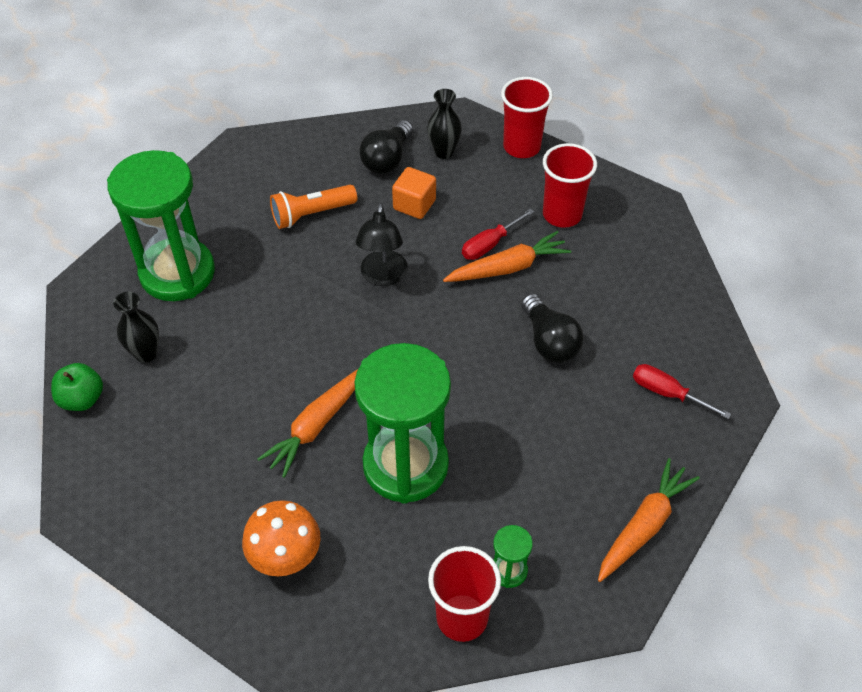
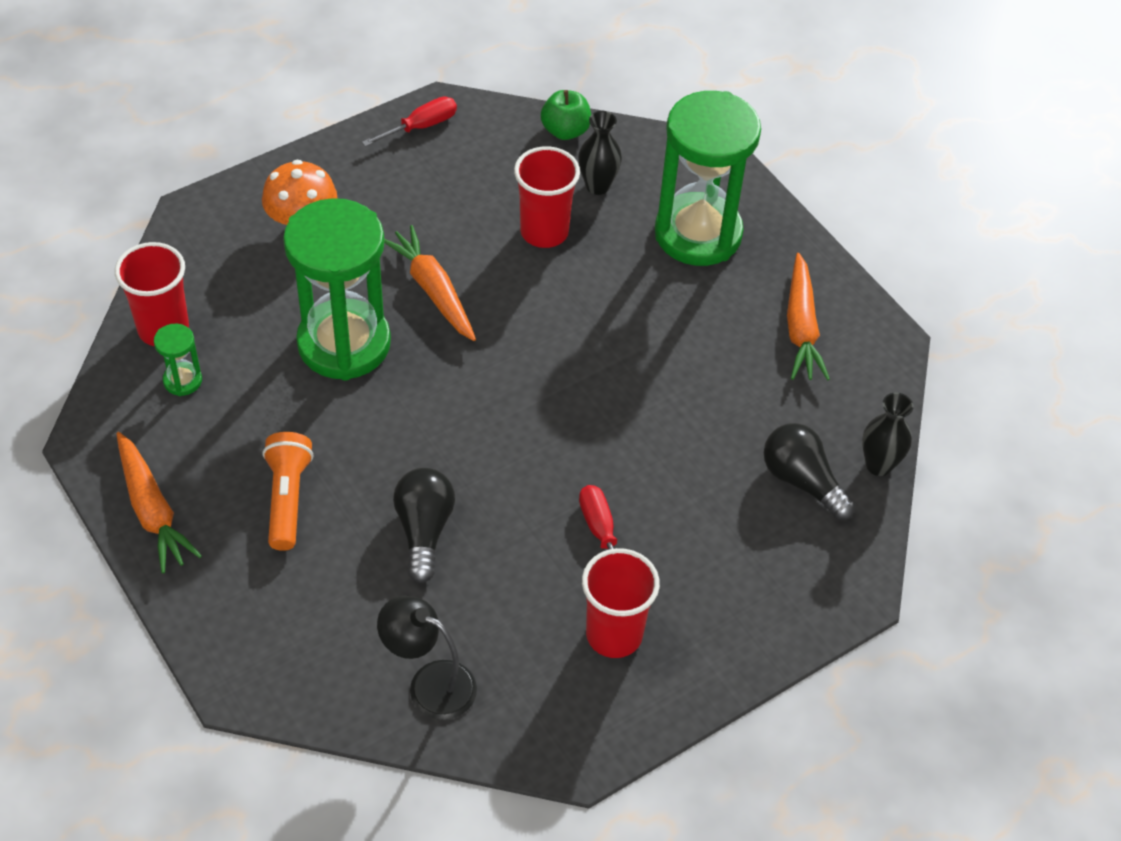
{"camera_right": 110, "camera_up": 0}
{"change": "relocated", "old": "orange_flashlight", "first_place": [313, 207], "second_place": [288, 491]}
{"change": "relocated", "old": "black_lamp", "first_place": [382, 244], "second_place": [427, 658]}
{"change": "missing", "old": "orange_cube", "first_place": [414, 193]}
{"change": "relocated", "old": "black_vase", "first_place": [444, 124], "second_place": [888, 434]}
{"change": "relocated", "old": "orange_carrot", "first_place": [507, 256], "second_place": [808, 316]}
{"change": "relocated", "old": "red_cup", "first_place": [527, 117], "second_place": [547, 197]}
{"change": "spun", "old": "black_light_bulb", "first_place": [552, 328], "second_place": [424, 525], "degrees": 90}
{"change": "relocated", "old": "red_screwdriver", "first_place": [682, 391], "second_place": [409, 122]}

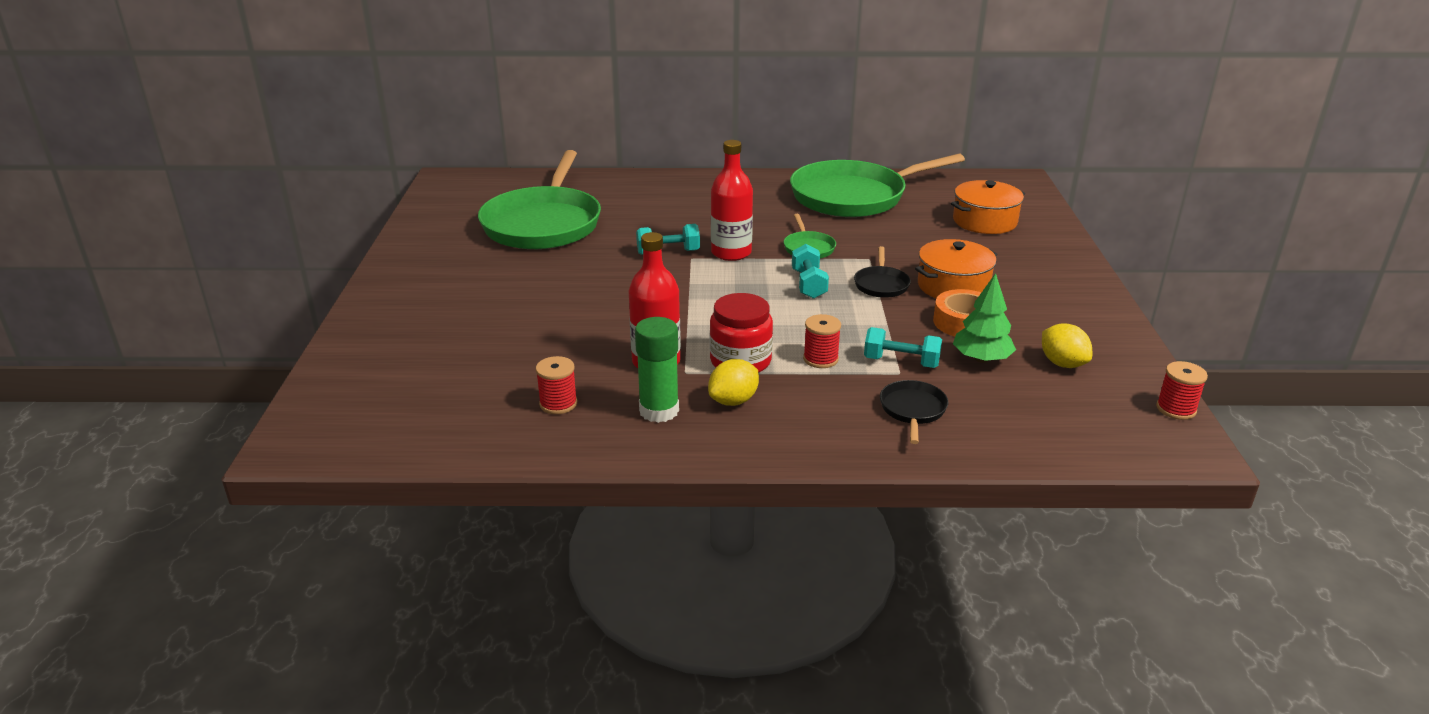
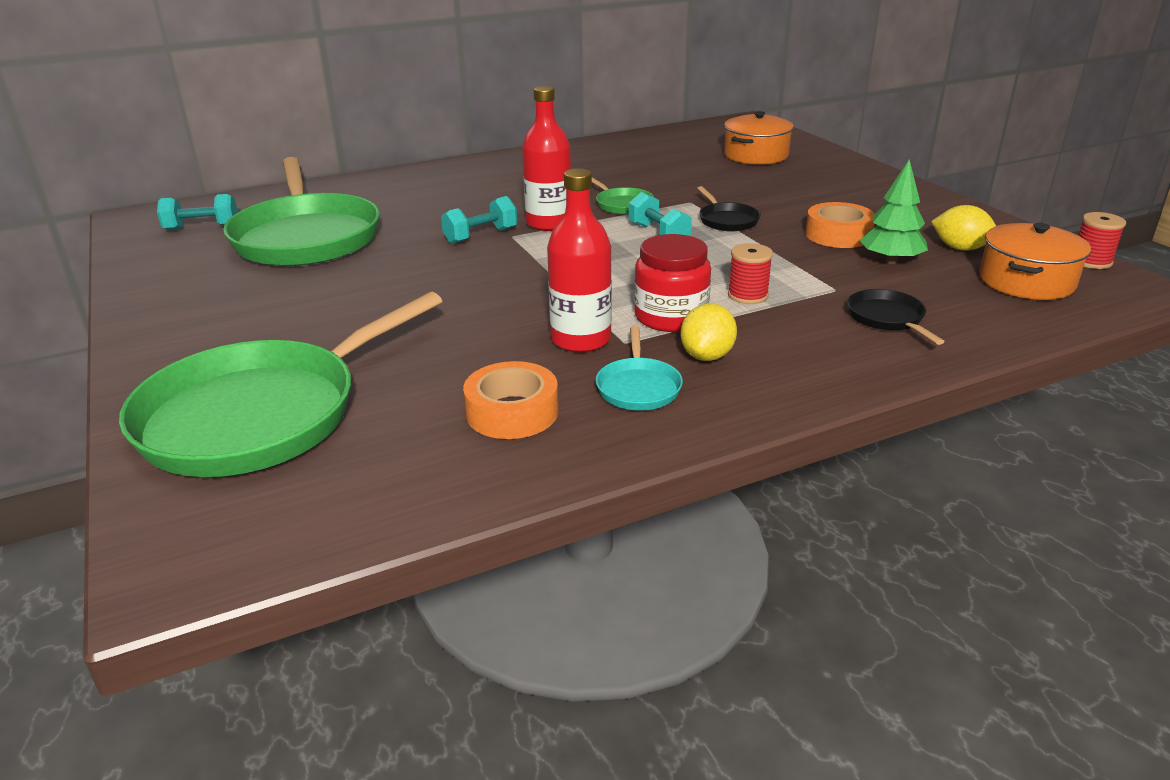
{"camera_right": -25, "camera_up": 0}
{"change": "exchanged", "old": "red_spool", "new": "orange_tape", "first_place": [556, 385], "second_place": [511, 400]}
{"change": "exchanged", "old": "green_glue_stick", "new": "turquoise_pan", "first_place": [657, 370], "second_place": [639, 368]}
{"change": "relocated", "old": "green_pan", "first_place": [877, 185], "second_place": [280, 384]}
{"change": "relocated", "old": "turquoise_dumbbell", "first_place": [903, 347], "second_place": [197, 212]}
{"change": "relocated", "old": "orange_pot", "first_place": [956, 268], "second_place": [1035, 261]}

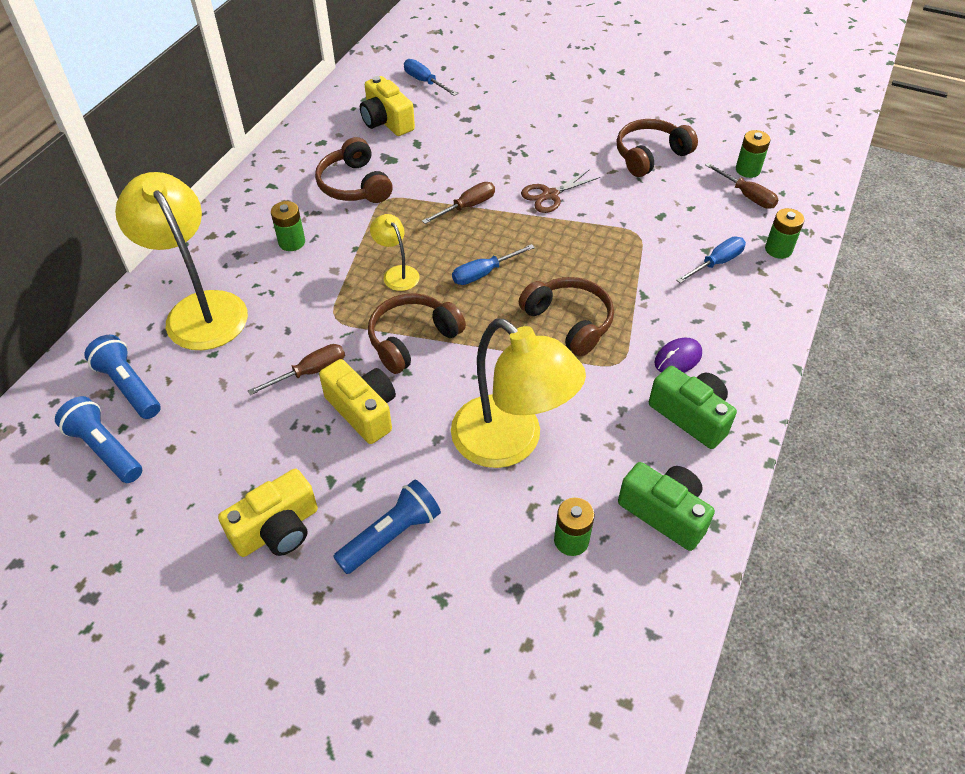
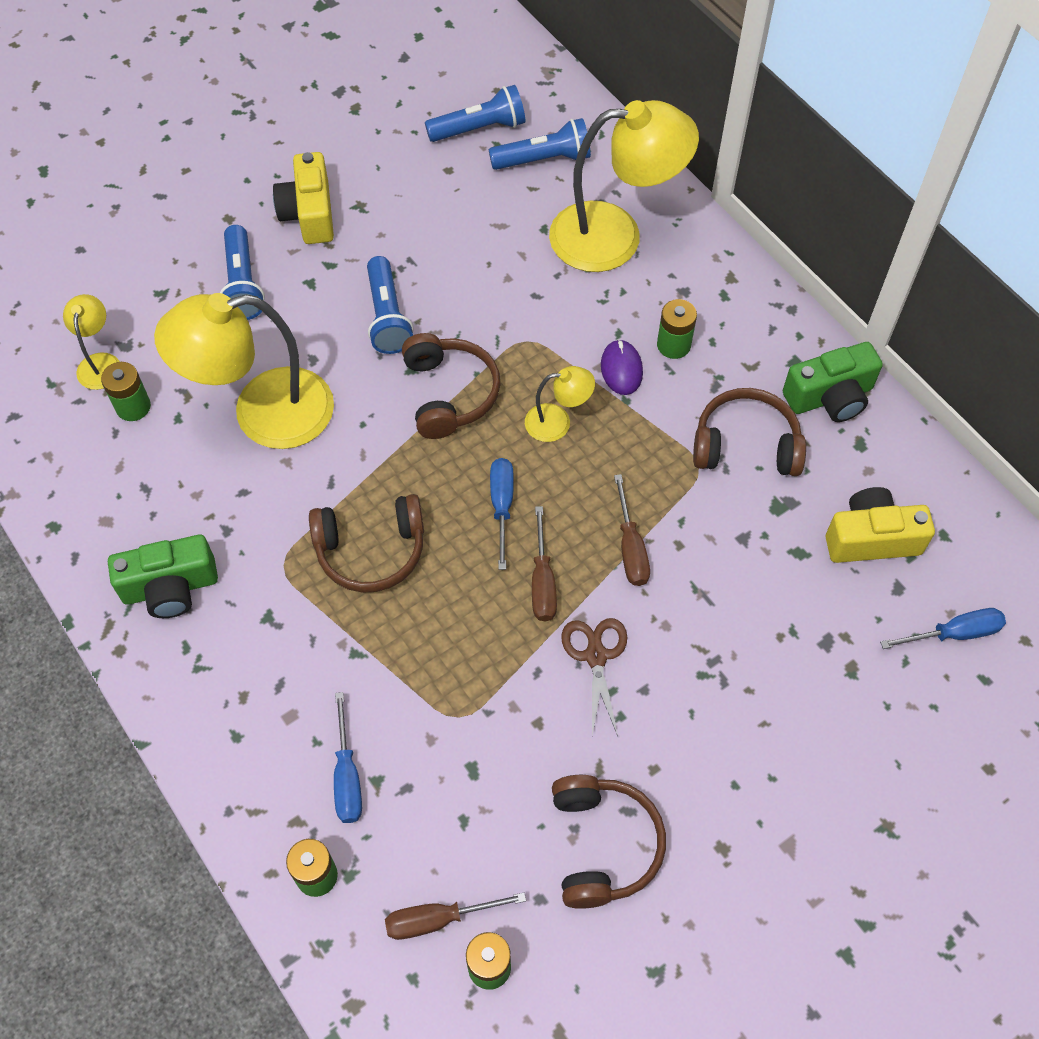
{"camera_right": 120, "camera_up": 10}
{"change": "relocated", "old": "brown_screwdriver", "first_place": [296, 369], "second_place": [544, 563]}
{"change": "exchanged", "old": "yellow_camera", "new": "blue_flashlight", "first_place": [357, 401], "second_place": [390, 305]}
{"change": "relocated", "old": "green_camera", "first_place": [666, 506], "second_place": [833, 382]}
{"change": "relocated", "old": "purple_mouse", "first_place": [678, 355], "second_place": [622, 367]}
{"change": "appeared", "new": "yellow_lamp", "second_place": [91, 342]}

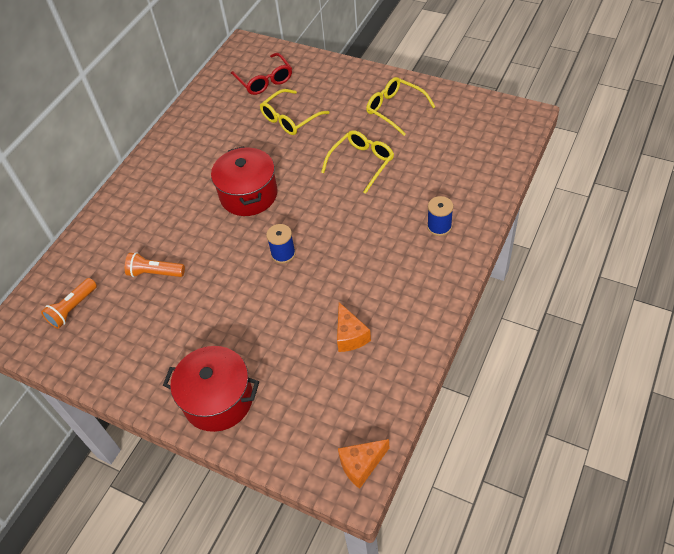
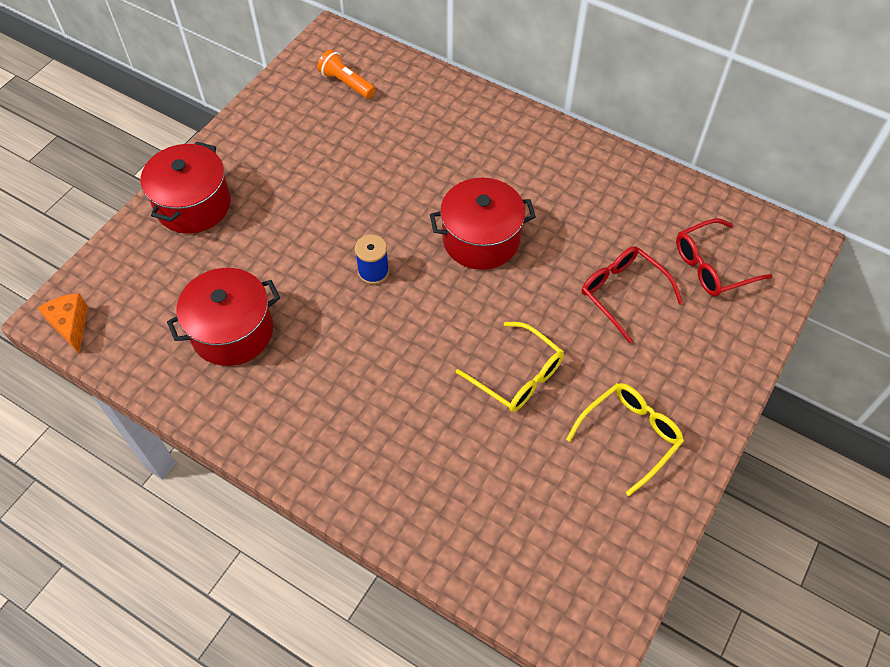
{"camera_right": 90, "camera_up": 5}
{"change": "missing", "old": "orange_flashlight", "first_place": [155, 264]}
{"change": "colour", "old": "yellow_glasses", "new": "red_glasses", "first_place": [295, 112], "second_place": [632, 295]}
{"change": "exchanged", "old": "orange_cheese", "new": "red_pot", "first_place": [354, 327], "second_place": [223, 317]}
{"change": "missing", "old": "blue_spool", "first_place": [440, 216]}

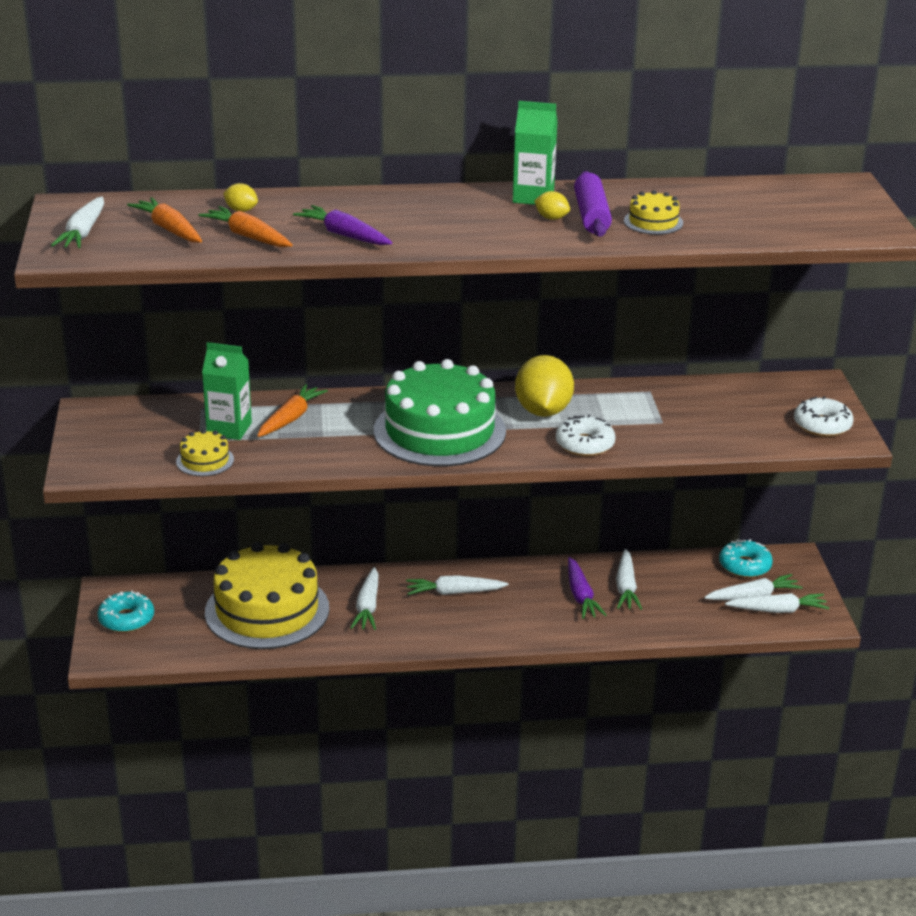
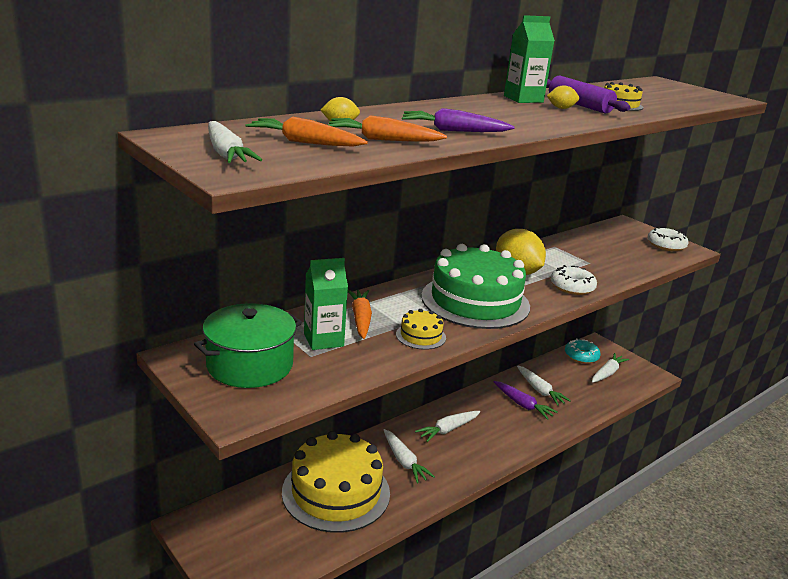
{"camera_right": -35, "camera_up": -5}
{"change": "missing", "old": "turquoise_donut", "first_place": [125, 611]}
{"change": "relocated", "old": "yellow_cake", "first_place": [205, 452], "second_place": [421, 329]}
{"change": "missing", "old": "white_carrot", "first_place": [777, 603]}
{"change": "appeared", "new": "green_pot", "second_place": [248, 345]}

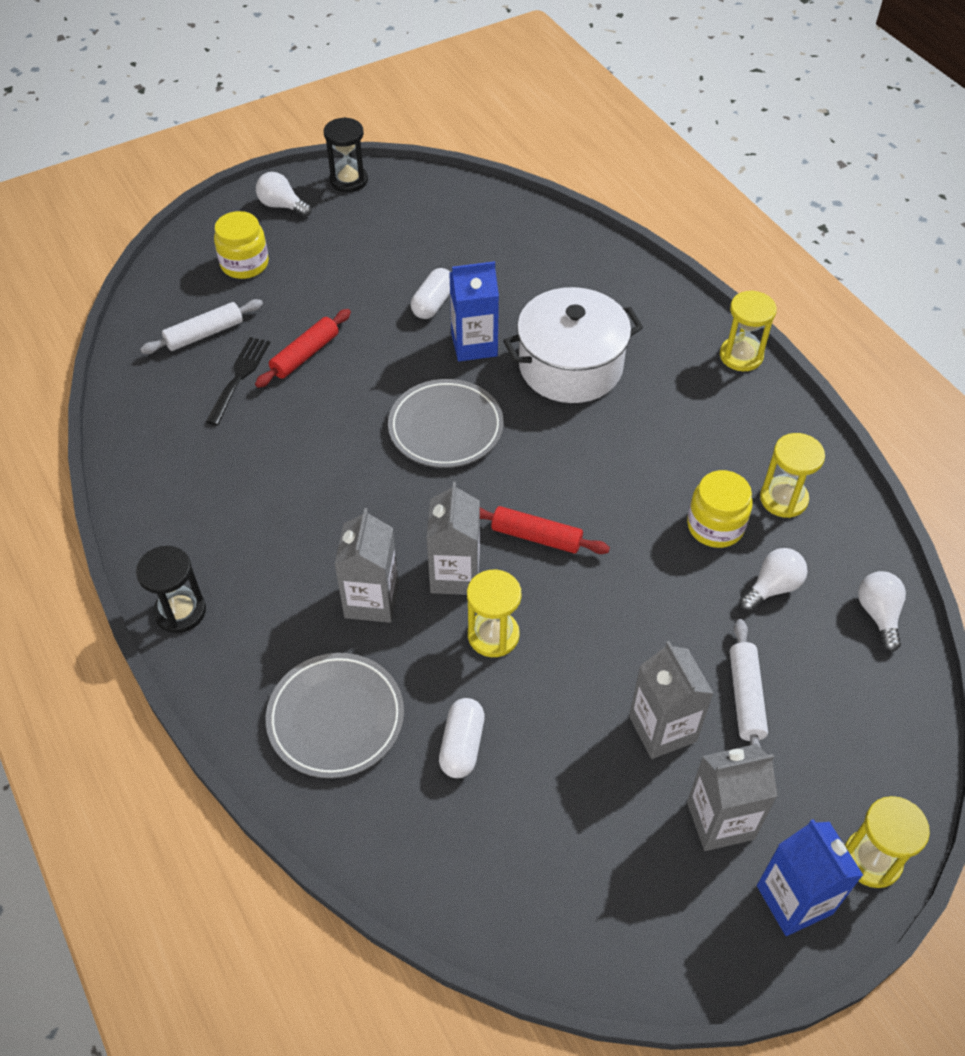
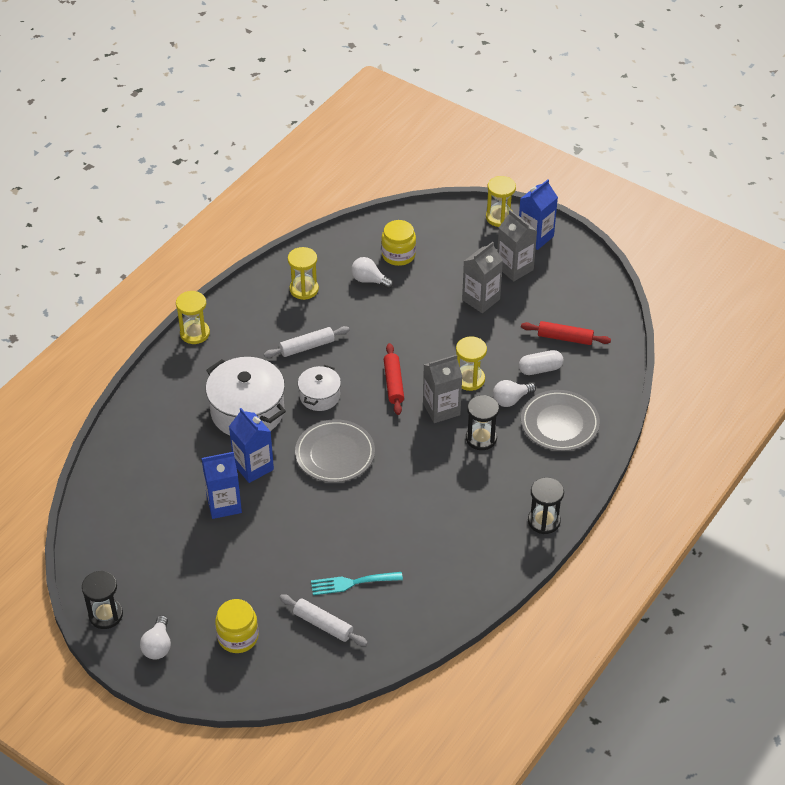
{"camera_right": -115, "camera_up": -5}
{"change": "colour", "old": "black_fork", "new": "turquoise_fork", "first_place": [238, 381], "second_place": [357, 583]}
{"change": "relocated", "old": "red_rolling_pin", "first_place": [303, 348], "second_place": [566, 333]}
{"change": "exchanged", "old": "grey_carton", "new": "black_hourglass", "first_place": [366, 565], "second_place": [482, 422]}
{"change": "exchanged", "old": "white_capsule", "new": "blue_carton", "first_place": [430, 293], "second_place": [222, 485]}
{"change": "relocated", "old": "yellow_jar", "first_place": [720, 509], "second_place": [398, 243]}
{"change": "relocated", "old": "white_rolling_pin", "first_place": [749, 683], "second_place": [307, 342]}
{"change": "relocated", "old": "white_light_bulb", "first_place": [882, 611], "second_place": [514, 393]}
{"change": "appeared", "new": "white_pot", "second_place": [319, 388]}

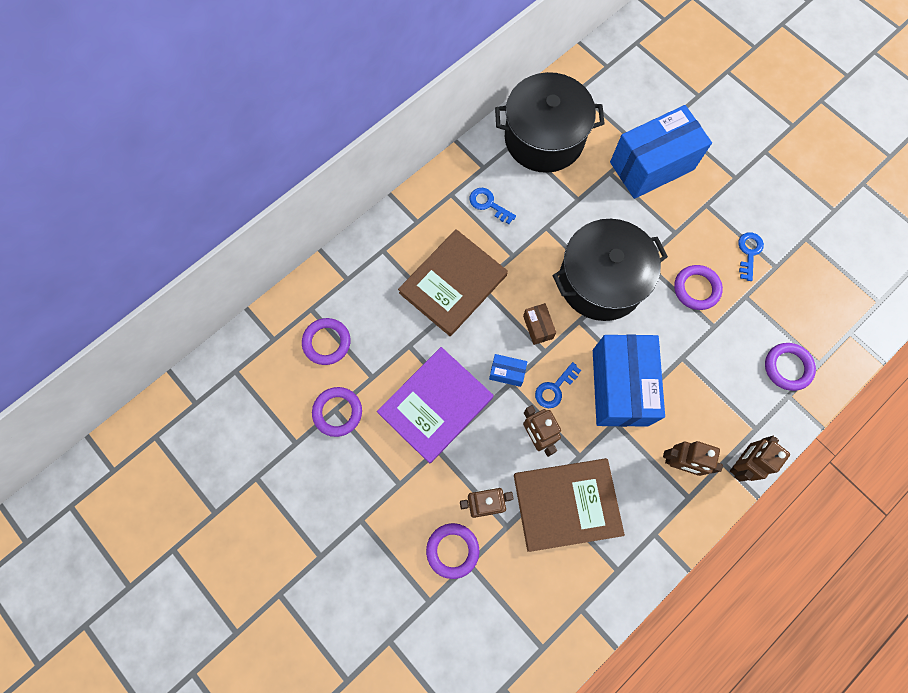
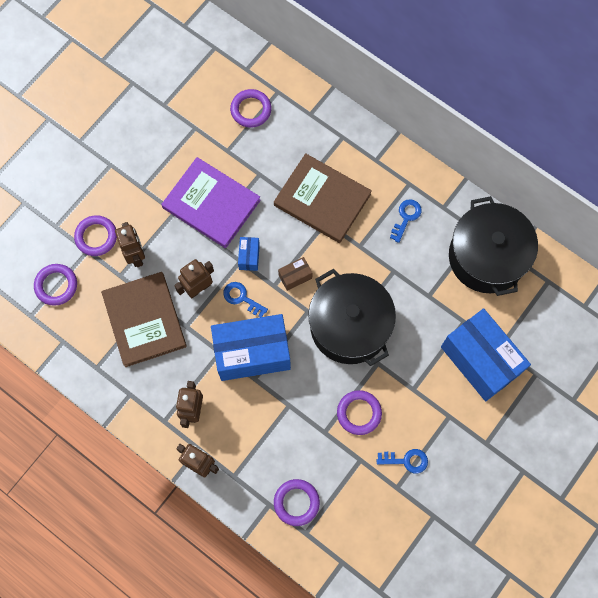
{"camera_right": 80, "camera_up": 0}
{"change": "relocated", "old": "purple_ring", "first_place": [337, 412], "second_place": [55, 285]}

